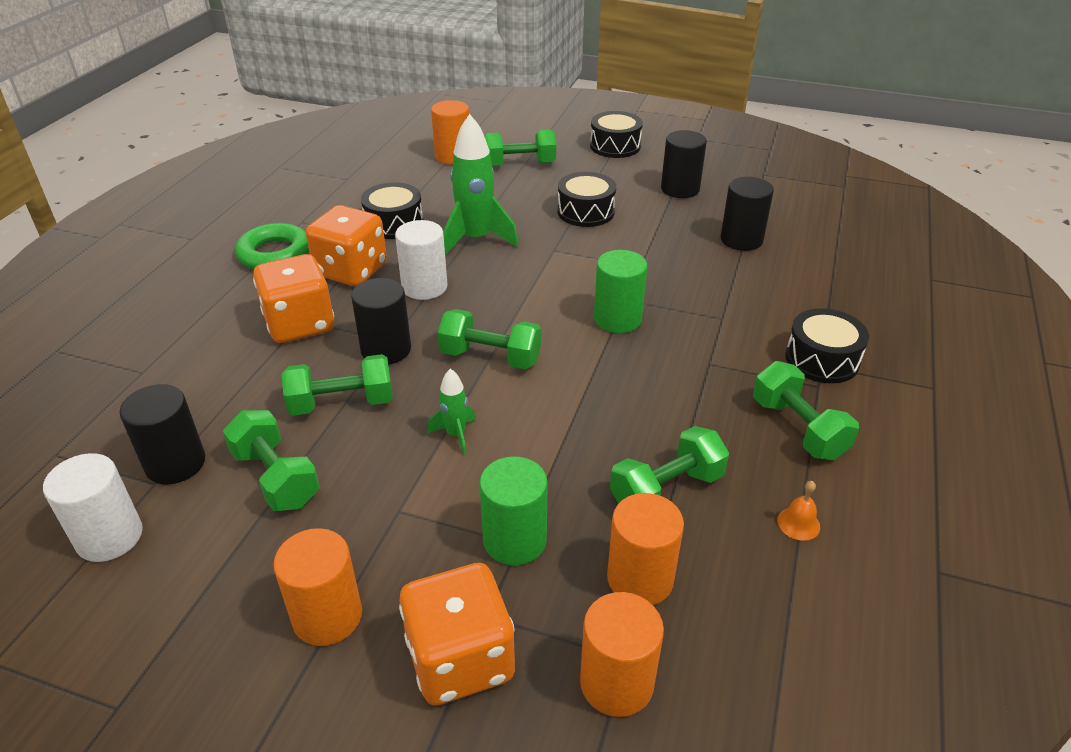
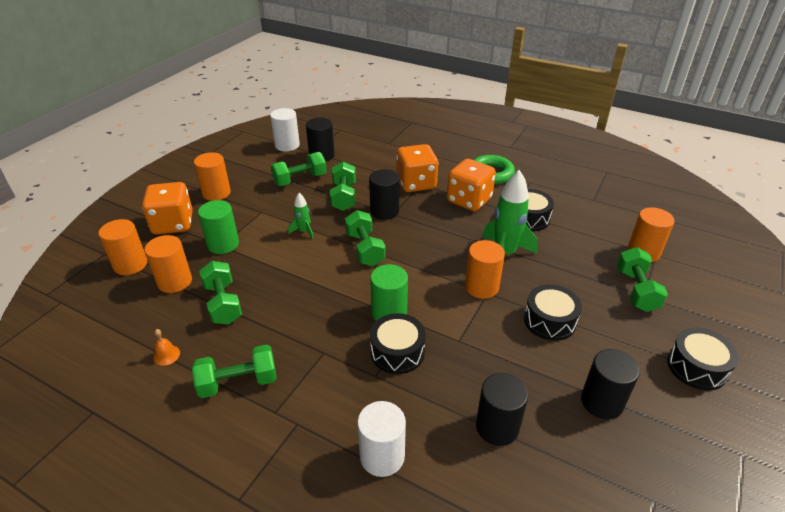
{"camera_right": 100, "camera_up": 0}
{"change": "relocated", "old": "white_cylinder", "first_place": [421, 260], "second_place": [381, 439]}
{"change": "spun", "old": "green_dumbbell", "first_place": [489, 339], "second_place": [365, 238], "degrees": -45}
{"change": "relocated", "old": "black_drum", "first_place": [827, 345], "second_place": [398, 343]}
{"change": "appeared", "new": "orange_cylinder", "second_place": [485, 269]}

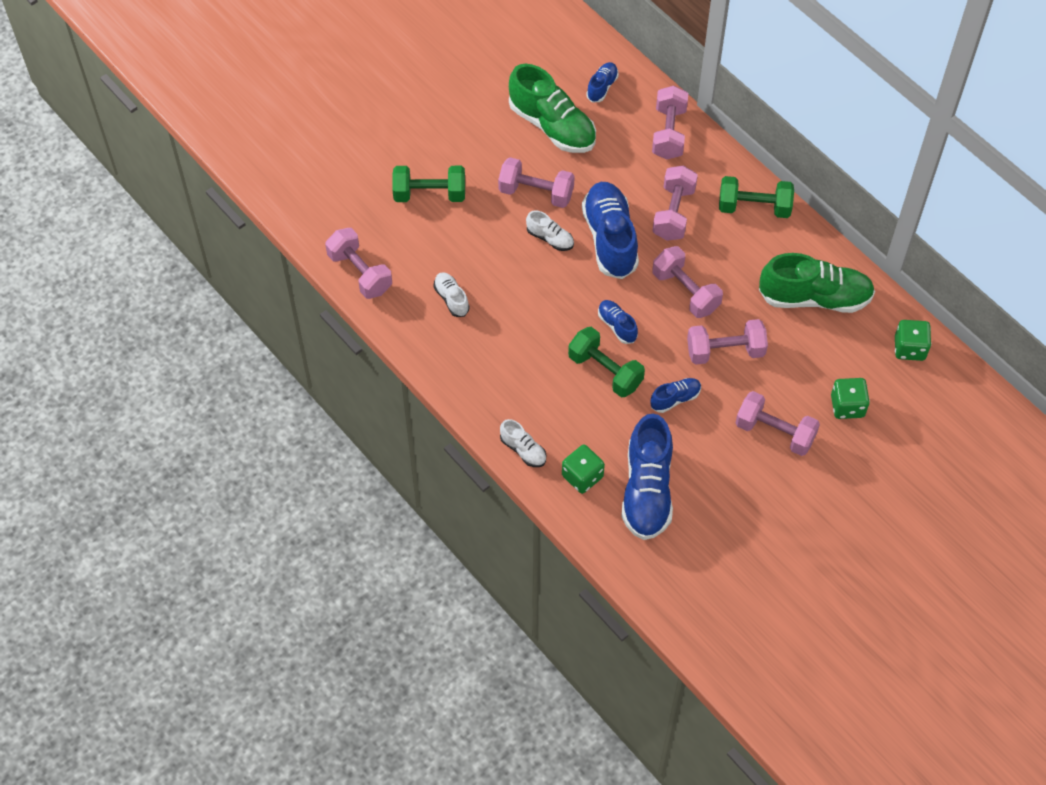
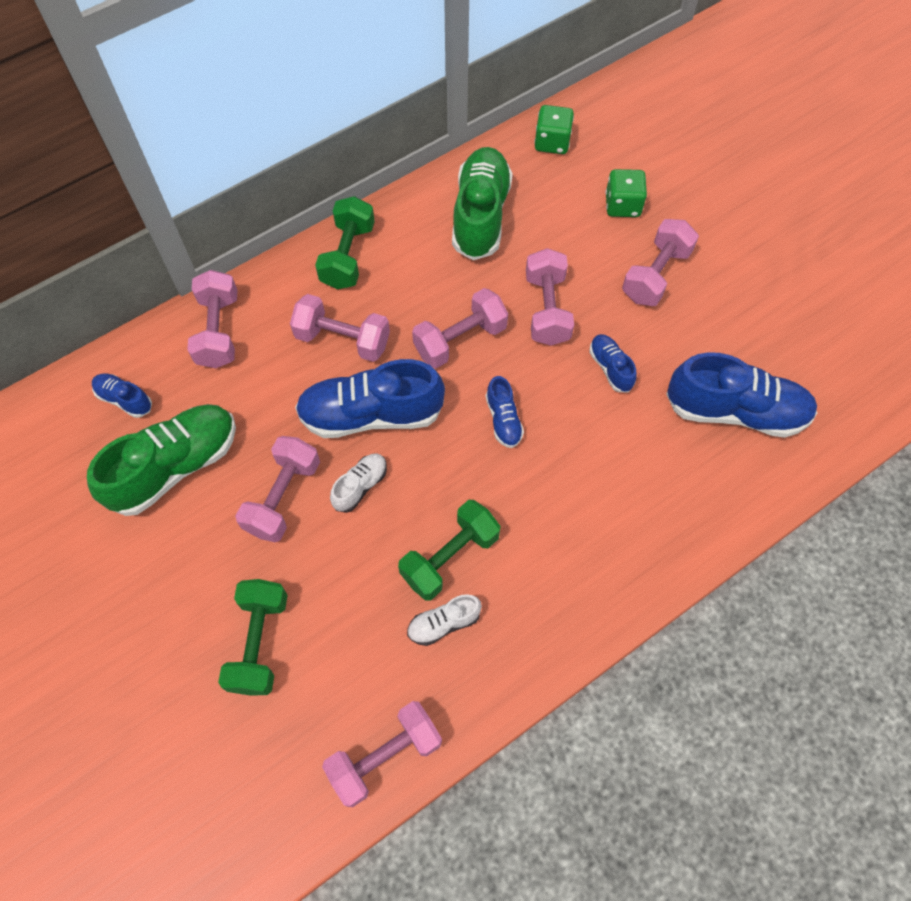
{"camera_right": -85, "camera_up": 5}
{"change": "missing", "old": "white_shoe", "first_place": [523, 443]}
{"change": "missing", "old": "green_dice", "first_place": [583, 469]}
{"change": "relocated", "old": "green_dumbbell", "first_place": [606, 362], "second_place": [449, 550]}
{"change": "spun", "old": "blue_shoe", "first_place": [618, 322], "second_place": [505, 412], "degrees": -75}
{"change": "spun", "old": "pink_dumbbell", "first_place": [670, 123], "second_place": [212, 319], "degrees": 75}

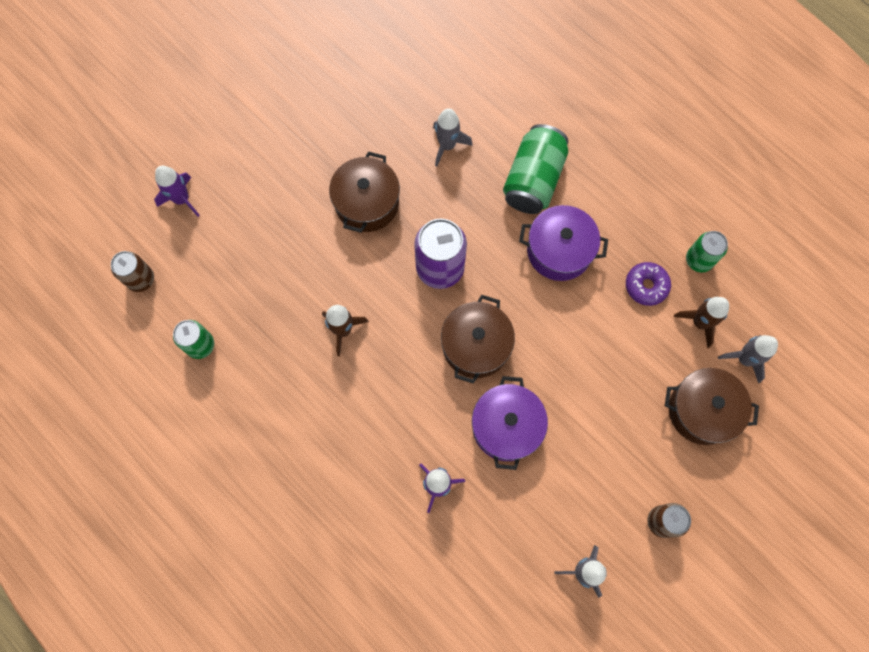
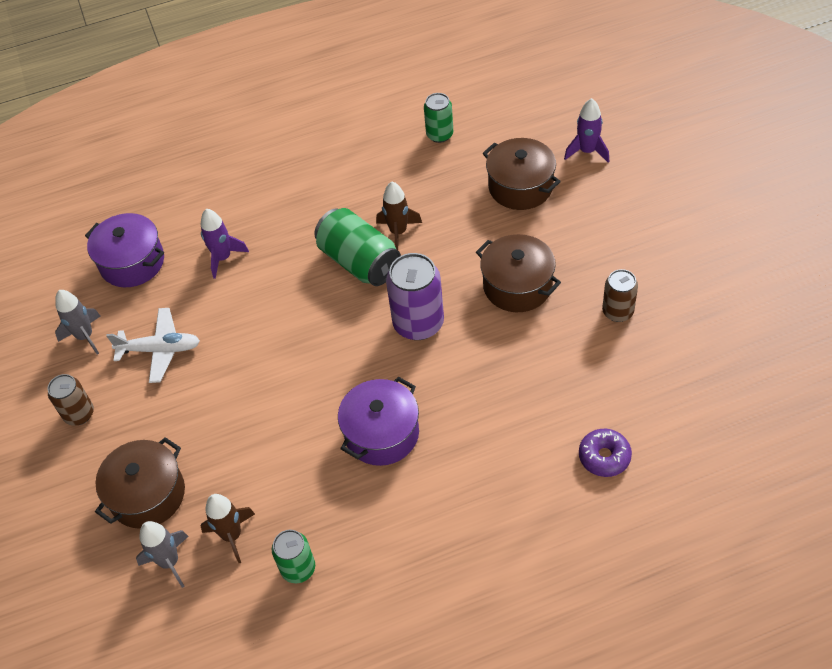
{"camera_right": 120, "camera_up": -20}
{"change": "relocated", "old": "brown_can", "first_place": [132, 271], "second_place": [620, 295]}
{"change": "missing", "old": "grey_rocket", "first_place": [453, 137]}
{"change": "relocated", "old": "brown_pot", "first_place": [478, 339], "second_place": [521, 174]}
{"change": "relocated", "old": "purple_pot", "first_place": [510, 423], "second_place": [124, 250]}
{"change": "relocated", "old": "green_can", "first_place": [536, 169], "second_place": [358, 247]}
{"change": "relocated", "old": "purple_donut", "first_place": [648, 284], "second_place": [605, 453]}
{"change": "appeared", "new": "white_plane", "second_place": [153, 345]}

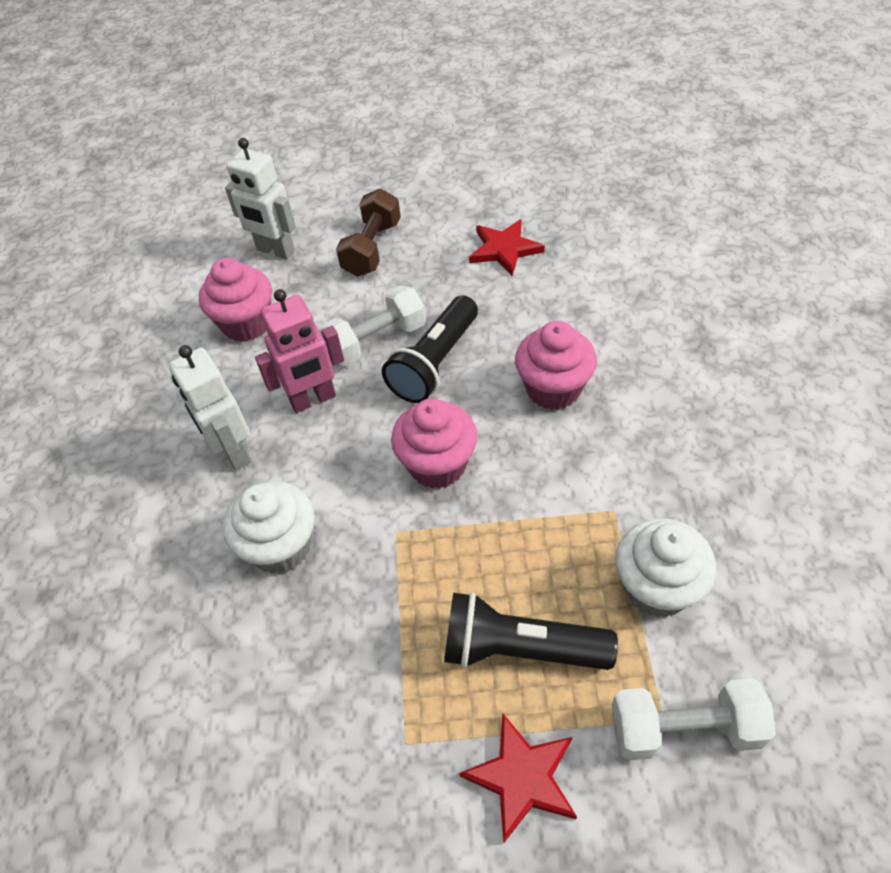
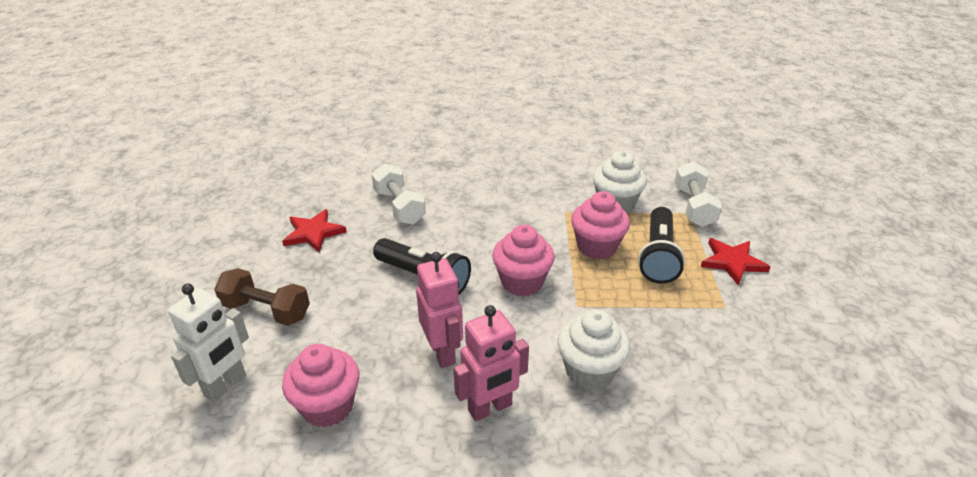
{"camera_right": -90, "camera_up": -15}
{"change": "colour", "old": "white_robot", "new": "pink_robot", "first_place": [210, 407], "second_place": [491, 363]}
{"change": "relocated", "old": "white_dumbbell", "first_place": [372, 325], "second_place": [399, 194]}
{"change": "relocated", "old": "pink_cupcake", "first_place": [556, 365], "second_place": [600, 225]}

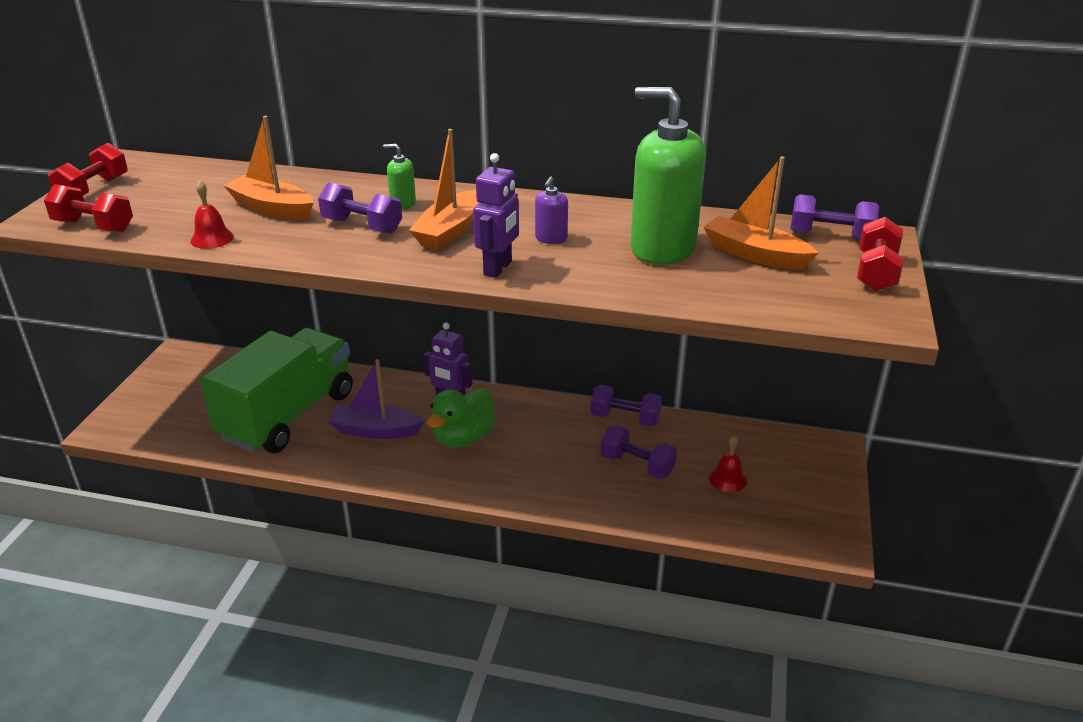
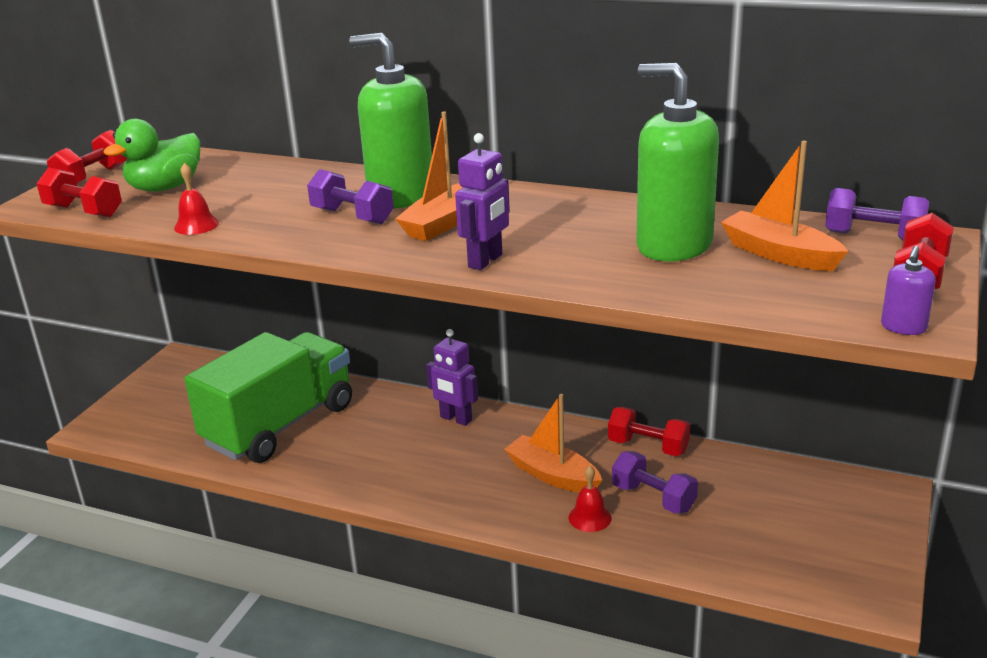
{"camera_right": 10, "camera_up": -5}
{"change": "relocated", "old": "orange_boat", "first_place": [268, 168], "second_place": [553, 443]}
{"change": "missing", "old": "purple_boat", "first_place": [376, 399]}
{"change": "size", "old": "green_soap_dispenser", "first_place": [399, 177], "second_place": [390, 121], "factor": 2.37}
{"change": "relocated", "old": "green_duck", "first_place": [461, 418], "second_place": [151, 155]}
{"change": "relocated", "old": "purple_soap_dispenser", "first_place": [551, 210], "second_place": [908, 290]}
{"change": "colour", "old": "purple_dumbbell", "new": "red_dumbbell", "first_place": [626, 406], "second_place": [649, 431]}
{"change": "relocated", "old": "red_bell", "first_place": [728, 463], "second_place": [590, 499]}

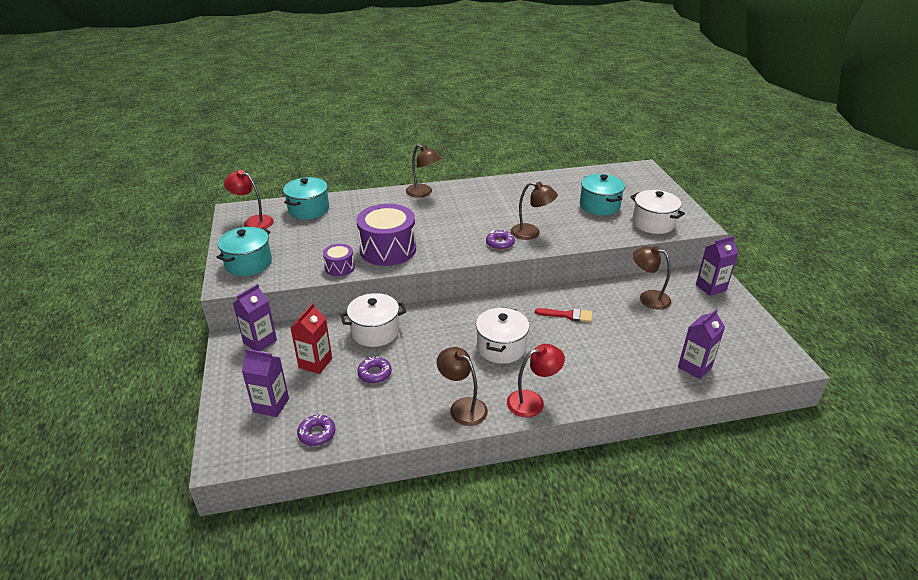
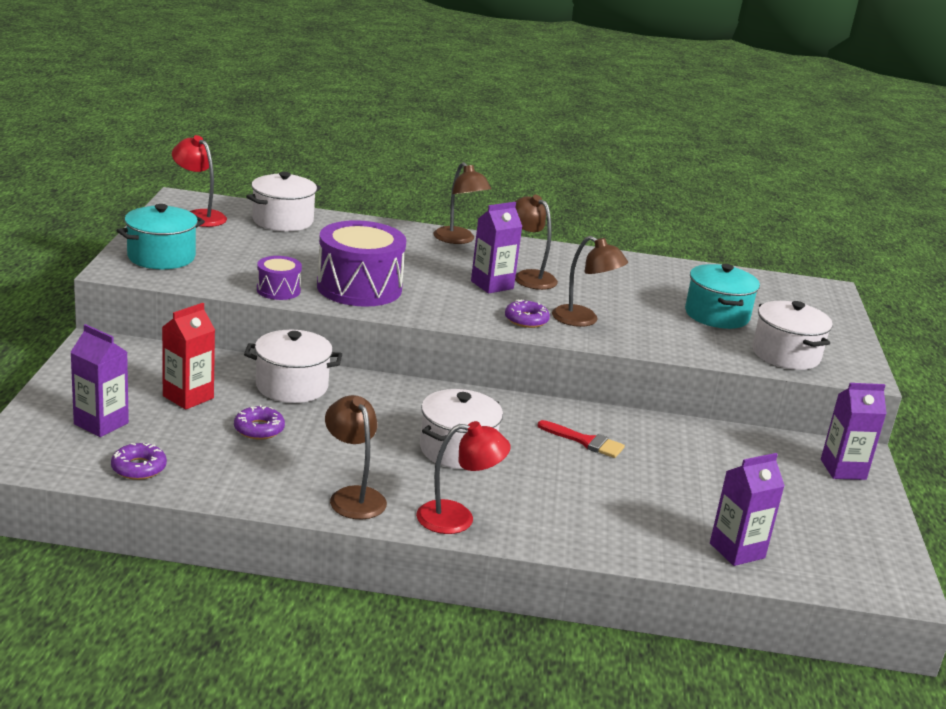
{"camera_right": 15, "camera_up": -10}
{"change": "relocated", "old": "purple_carton", "first_place": [255, 317], "second_place": [496, 248]}
{"change": "colour", "old": "turquoise_pot", "new": "white_pot", "first_place": [306, 198], "second_place": [283, 201]}
{"change": "relocated", "old": "brown_lamp", "first_place": [652, 278], "second_place": [536, 242]}

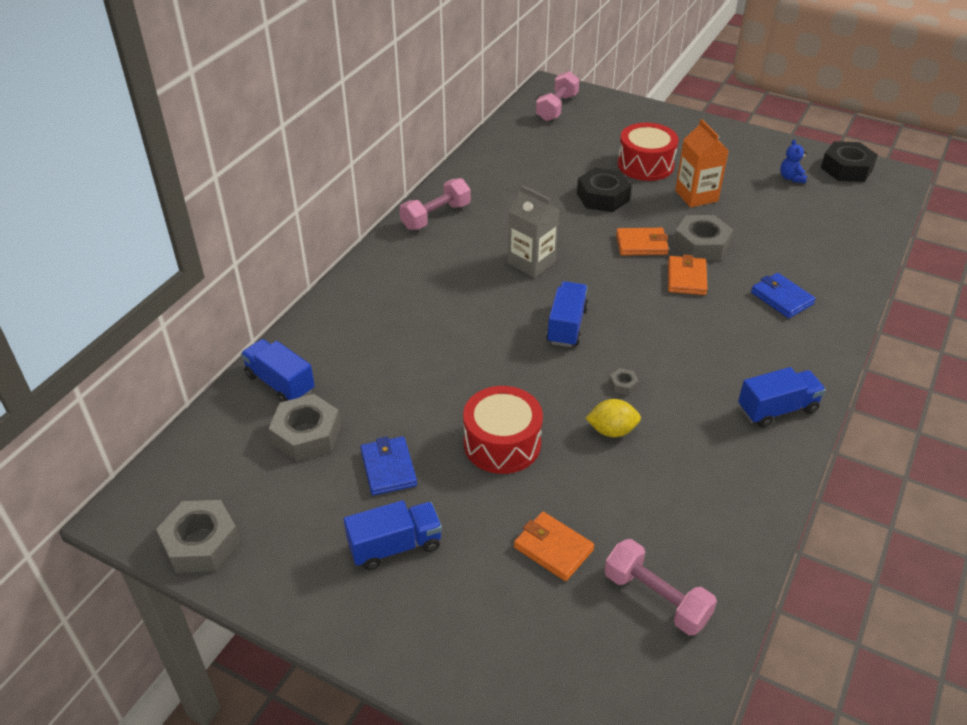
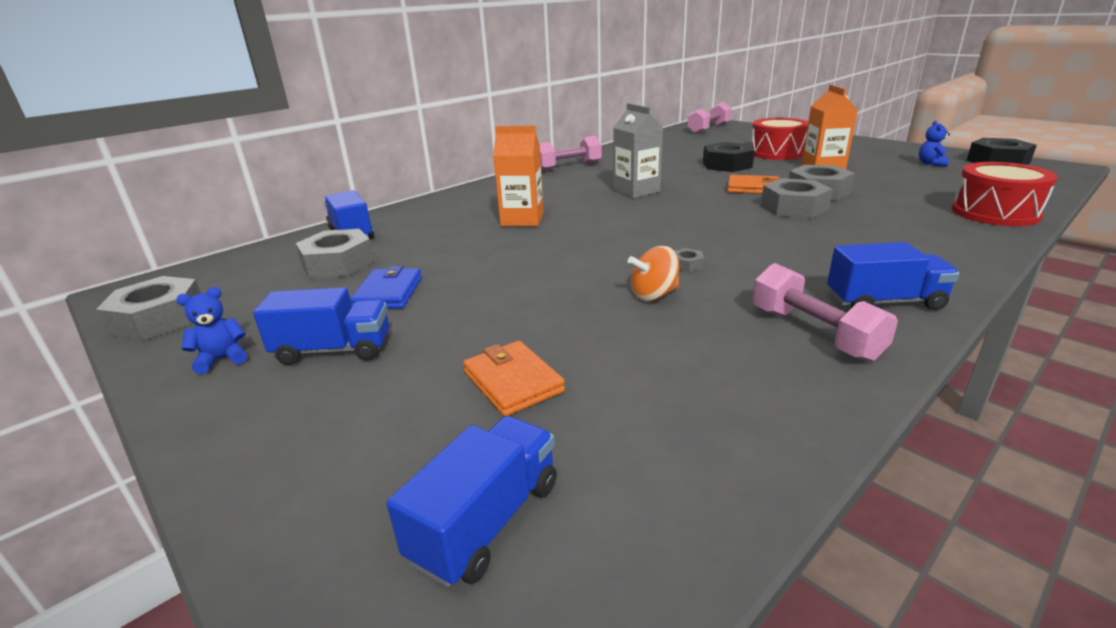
{"camera_right": 20, "camera_up": -15}
{"change": "relocated", "old": "red_drum", "first_place": [503, 430], "second_place": [1005, 194]}
{"change": "relocated", "old": "blue_truck", "first_place": [567, 314], "second_place": [472, 501]}
{"change": "exchanged", "old": "yellow_lemon", "new": "orange_spinning_top", "first_place": [613, 418], "second_place": [653, 273]}
{"change": "relocated", "old": "pink_dumbbell", "first_place": [660, 587], "second_place": [825, 312]}
{"change": "exchanged", "old": "orange_wallet", "new": "grey_nut", "first_place": [688, 274], "second_place": [797, 198]}
{"change": "missing", "old": "blue_wallet", "first_place": [783, 295]}
{"change": "appeared", "new": "blue_teddy_bear", "second_place": [211, 330]}
{"change": "appeared", "new": "orange_carton", "second_place": [518, 175]}

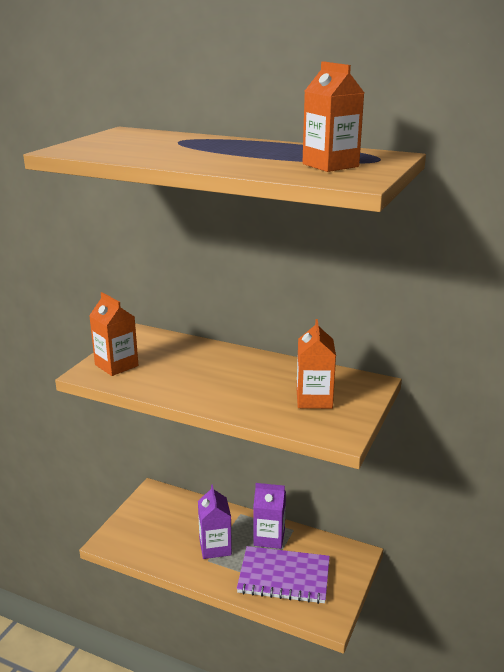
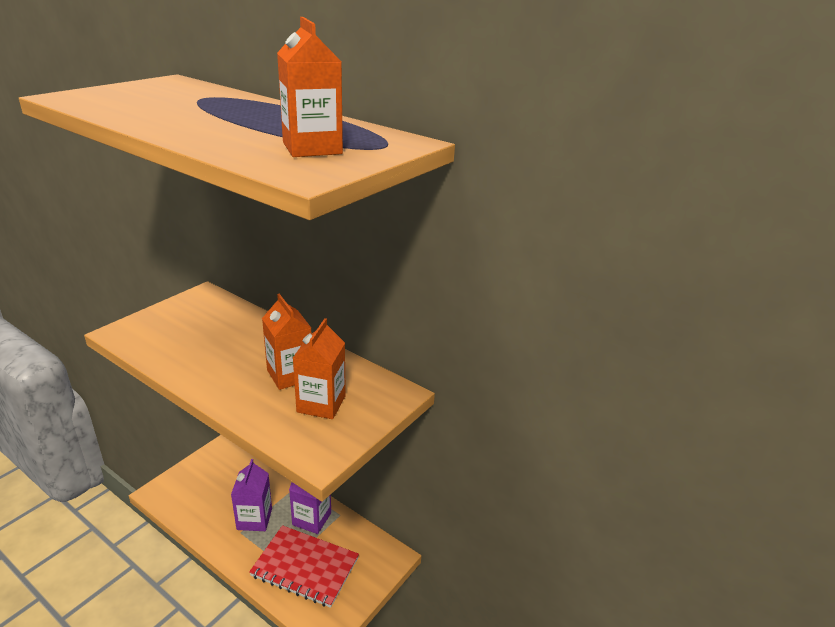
{"camera_right": 10, "camera_up": 5}
{"change": "relocated", "old": "orange_carton", "first_place": [113, 334], "second_place": [286, 342]}
{"change": "colour", "old": "purple_notebook", "new": "red_notebook", "first_place": [283, 575], "second_place": [304, 566]}

